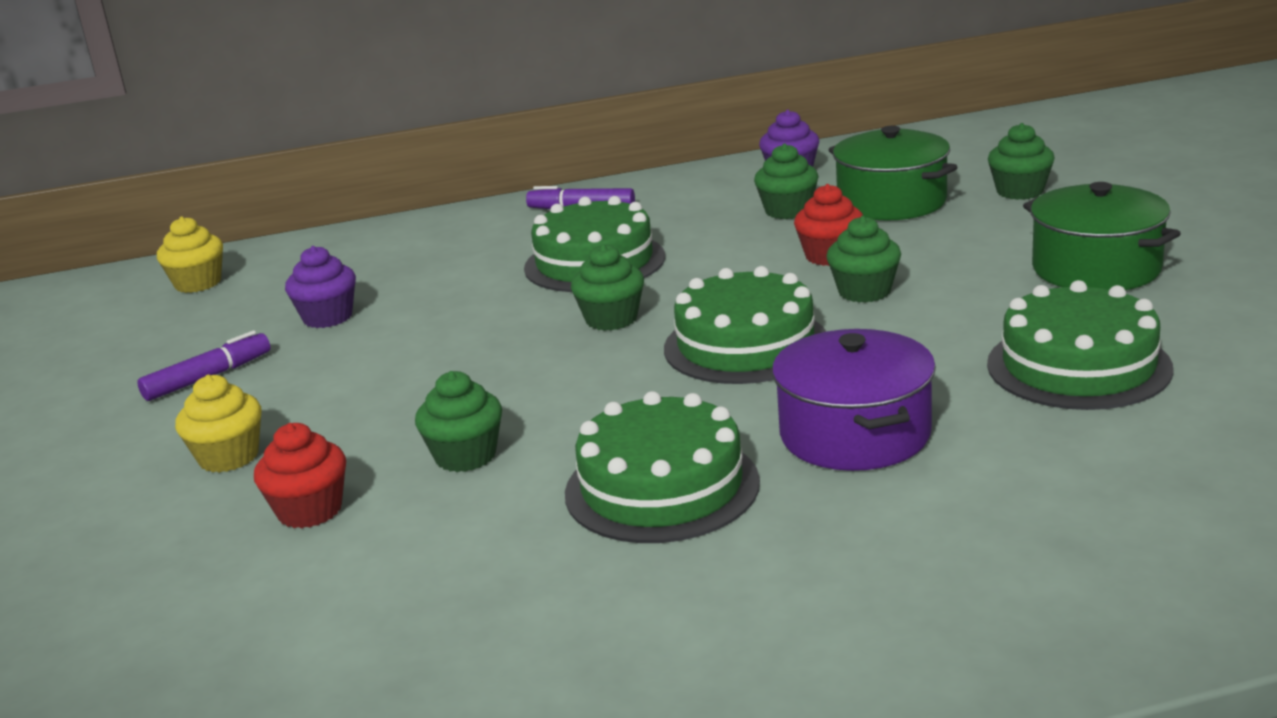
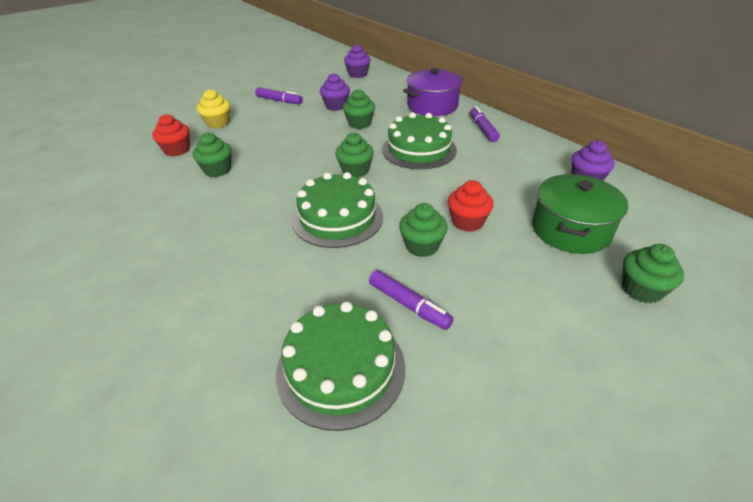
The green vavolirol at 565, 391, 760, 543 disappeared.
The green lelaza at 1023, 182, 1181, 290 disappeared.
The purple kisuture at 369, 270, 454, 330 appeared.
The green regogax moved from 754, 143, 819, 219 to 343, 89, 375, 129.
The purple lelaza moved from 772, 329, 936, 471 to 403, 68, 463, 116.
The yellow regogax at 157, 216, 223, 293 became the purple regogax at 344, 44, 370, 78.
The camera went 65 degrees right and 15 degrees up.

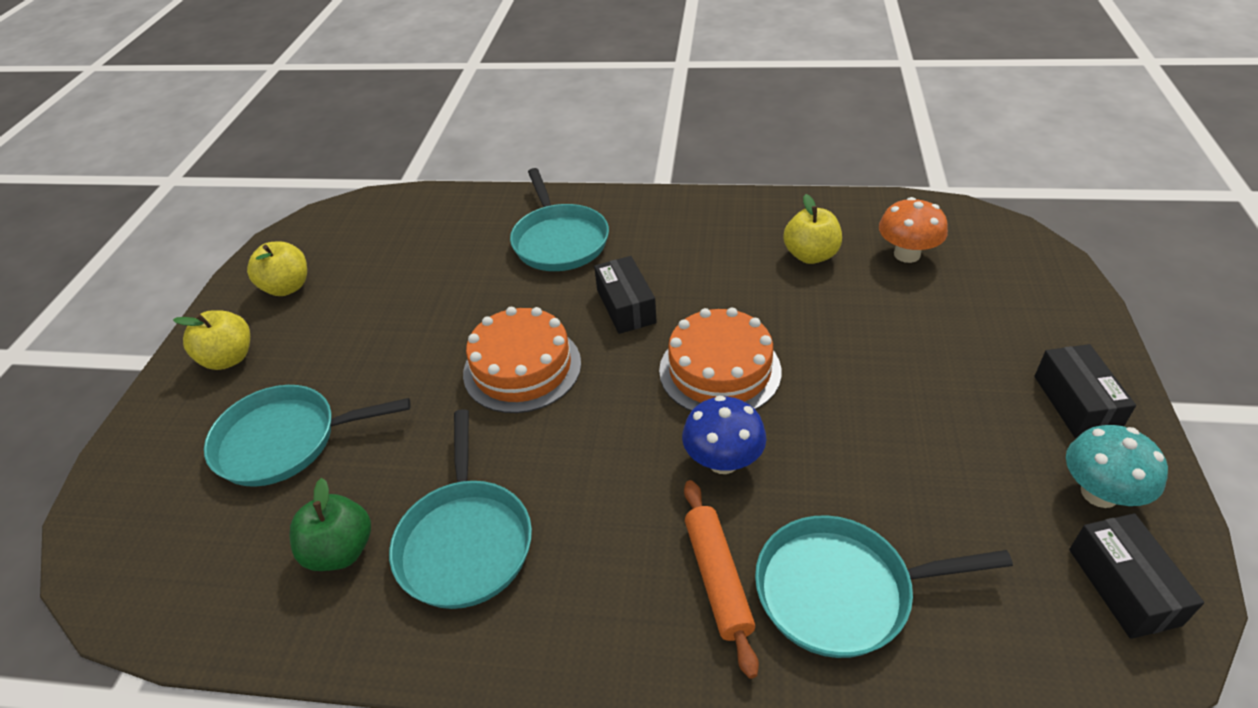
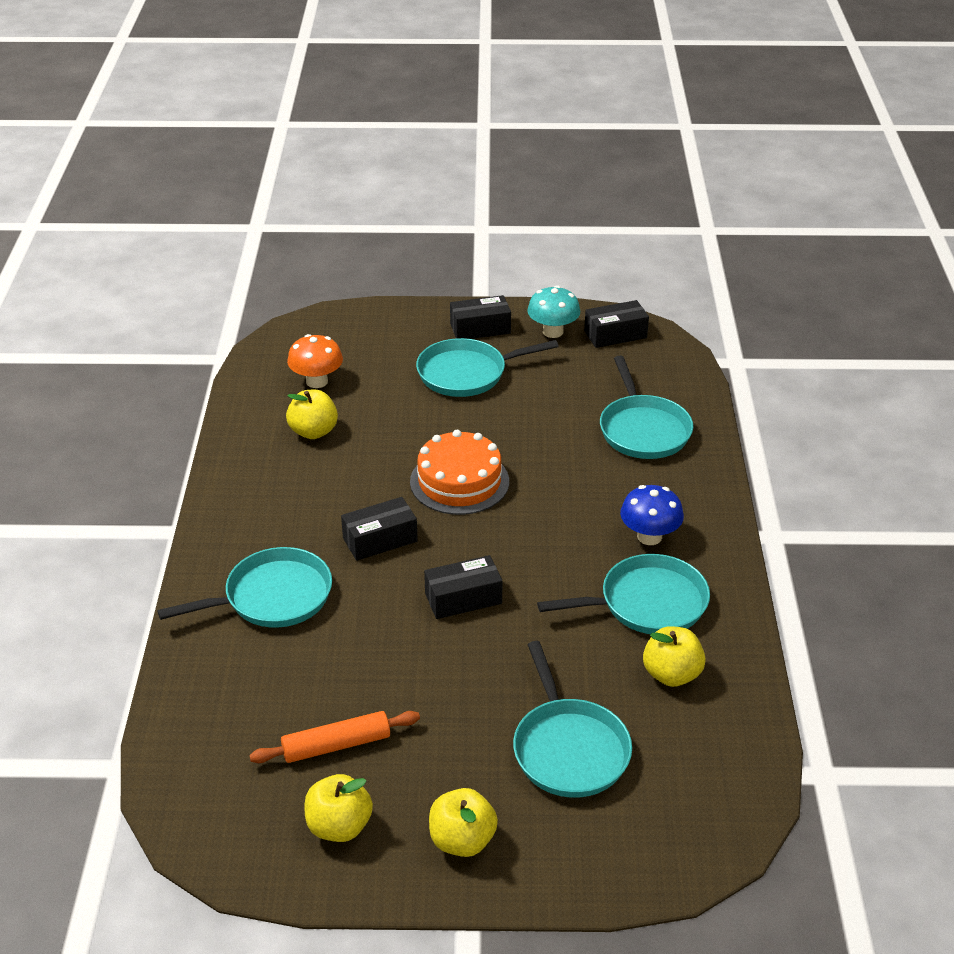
The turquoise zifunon at 416, 338, 559, 397 appeared.
The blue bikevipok moved from 682, 395, 766, 474 to 620, 485, 684, 545.
The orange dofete moved from 684, 480, 759, 679 to 249, 711, 420, 763.
The orange vavolirol at 463, 307, 581, 413 was replaced by the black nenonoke at 424, 555, 503, 619.
The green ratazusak at 290, 478, 371, 571 became the yellow ratazusak at 643, 626, 706, 687.
The camera went 100 degrees left and 5 degrees down.

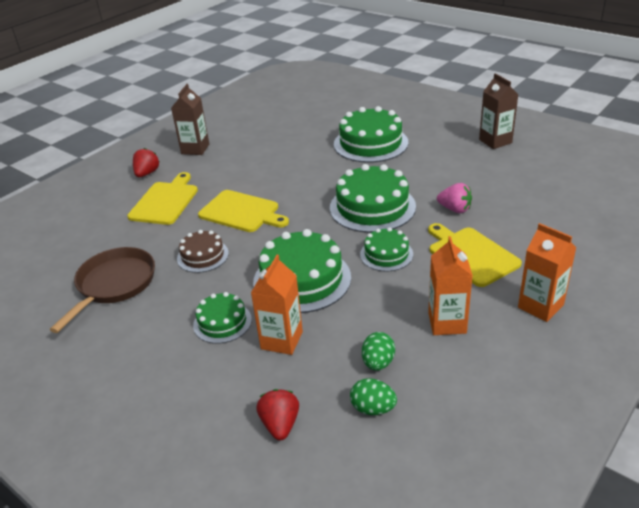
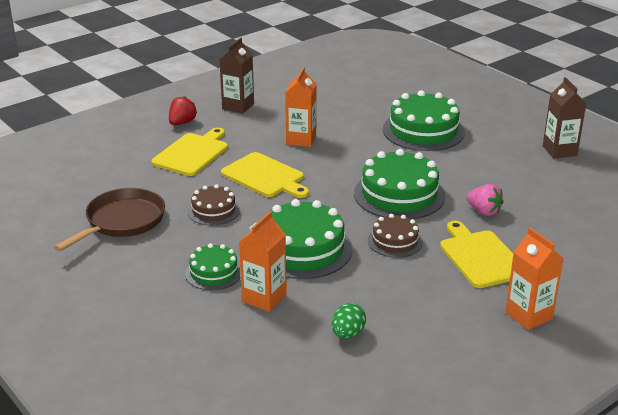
The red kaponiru at 257, 389, 299, 440 disappeared.
The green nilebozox at 350, 378, 397, 415 disappeared.
The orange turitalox moved from 428, 236, 473, 335 to 285, 67, 317, 147.
The green vavolirol at 360, 227, 413, 271 became the brown vavolirol at 368, 214, 423, 258.
The camera went 10 degrees right and 5 degrees down.

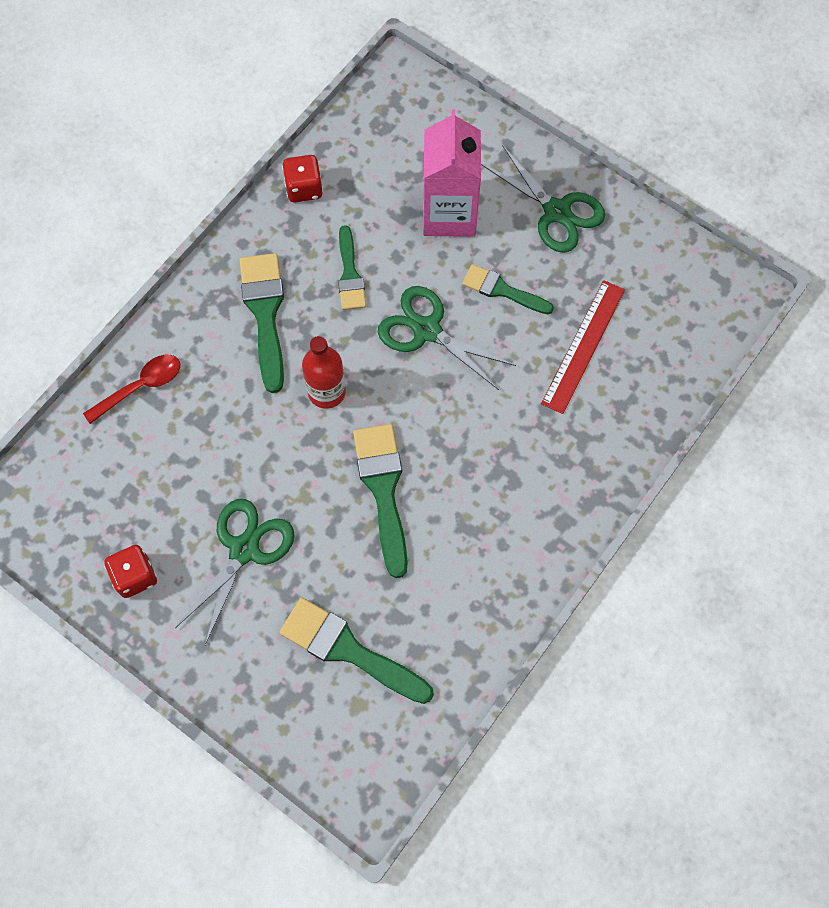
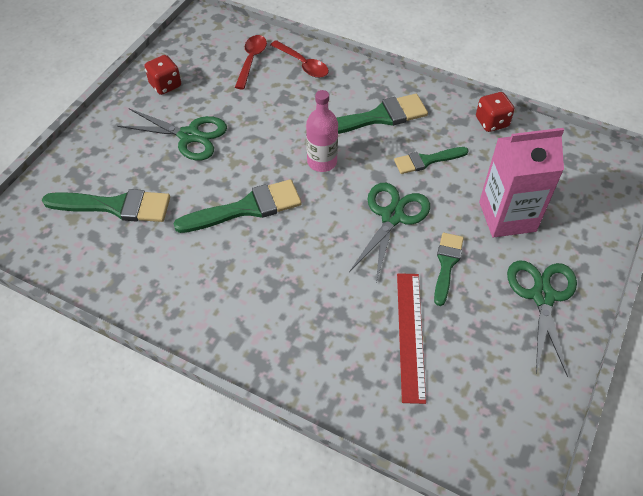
The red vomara at 235, 35, 267, 90 appeared.
The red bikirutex at 302, 336, 346, 409 became the pink bikirutex at 306, 90, 338, 172.
The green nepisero at 279, 598, 434, 704 turned 75 degrees clockwise.
The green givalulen at 481, 145, 605, 253 turned 150 degrees clockwise.
The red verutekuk at 541, 280, 625, 414 turned 75 degrees clockwise.
The camera went 80 degrees right and 15 degrees down.

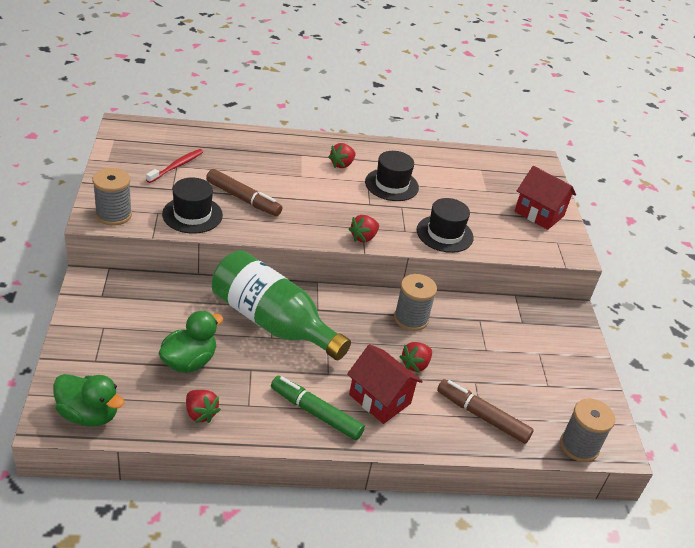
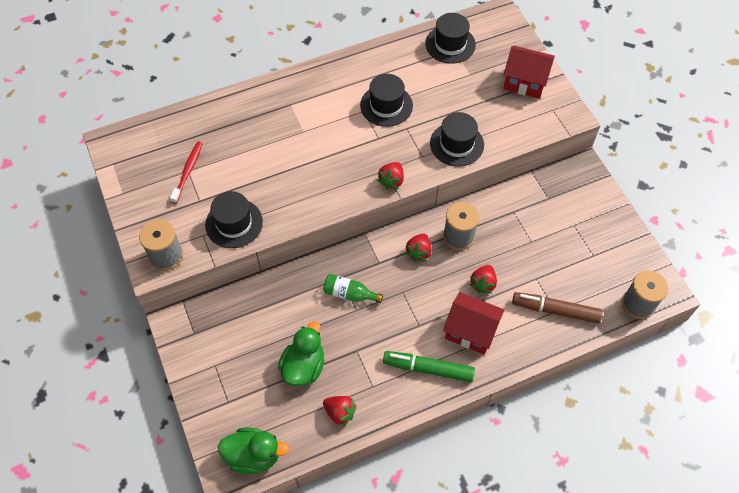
The brown kisuture at 206, 169, 282, 216 disappeared.
The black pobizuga at 425, 13, 476, 64 appeared.
The red kaponiru moved from 328, 143, 356, 168 to 405, 233, 431, 262.
The green bikirutex at 212, 250, 351, 360 changed to 0.42 times the size.
The camera went 15 degrees left and 20 degrees up.

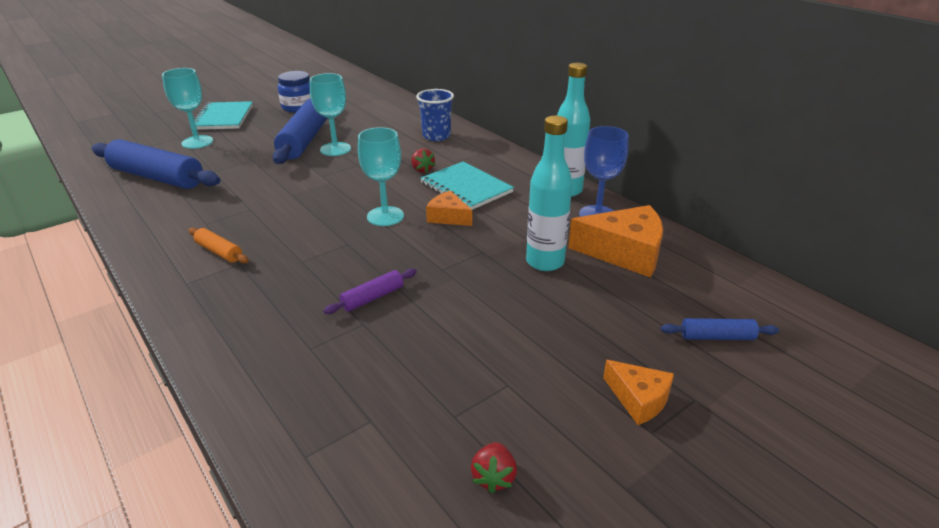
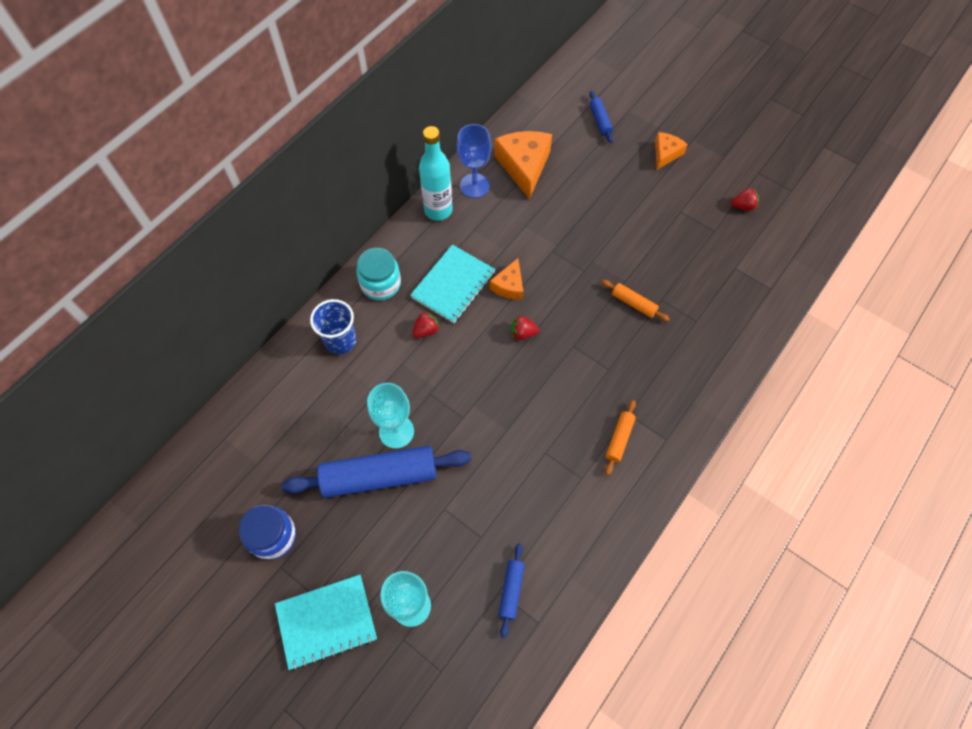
The turquoise bikirutex at 526, 116, 573, 271 disappeared.
The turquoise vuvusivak at 356, 248, 401, 300 appeared.
The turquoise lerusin at 358, 127, 404, 226 was replaced by the red kaponiru at 511, 316, 539, 340.
The purple dofete at 323, 268, 417, 314 became the orange dofete at 602, 280, 669, 321.
The blue dofete at 92, 139, 220, 189 changed to 0.46 times the size.
The camera went 105 degrees left and 30 degrees up.

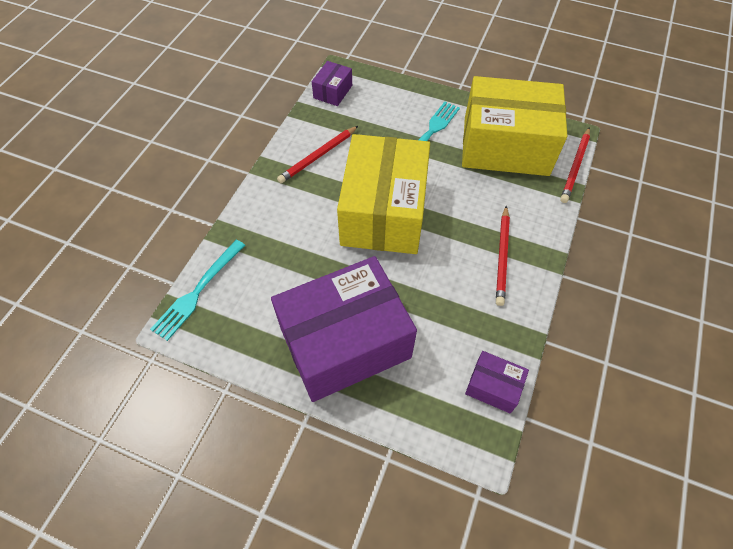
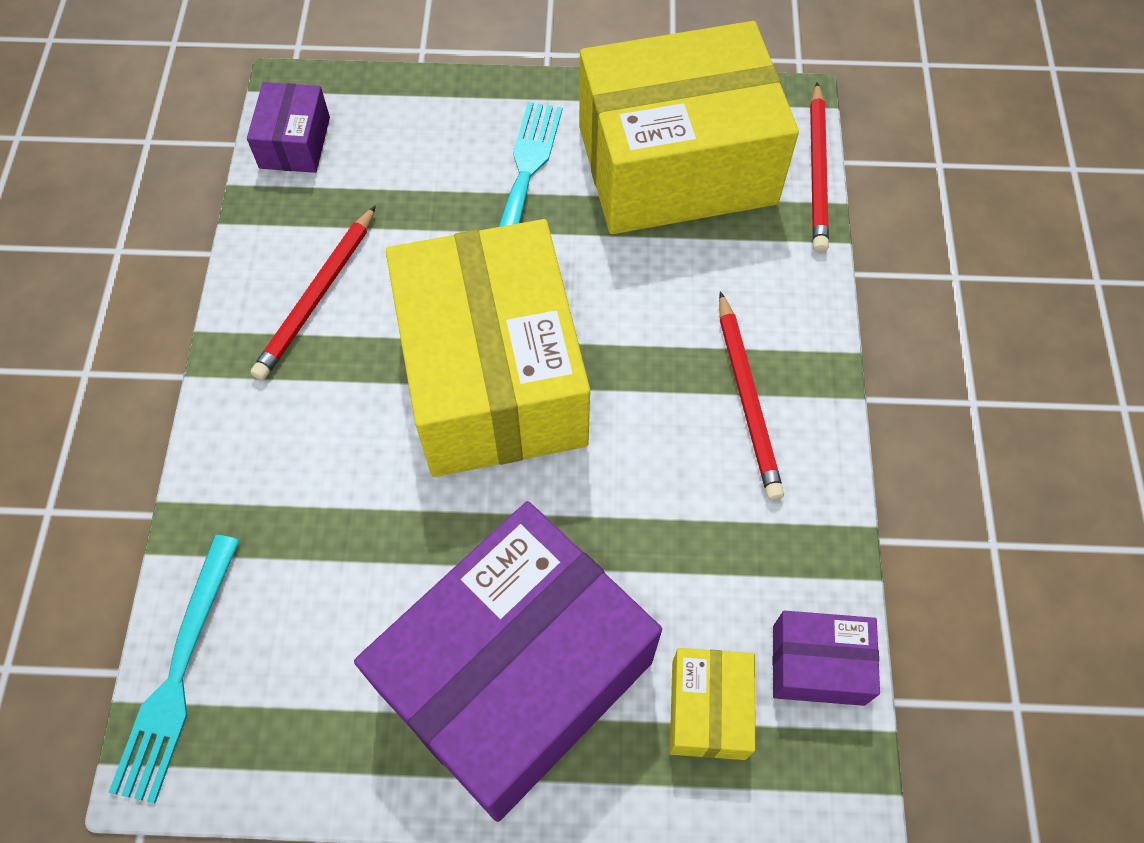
The yellow nenonoke at 670, 648, 755, 760 appeared.
The camera went 20 degrees left and 5 degrees up.

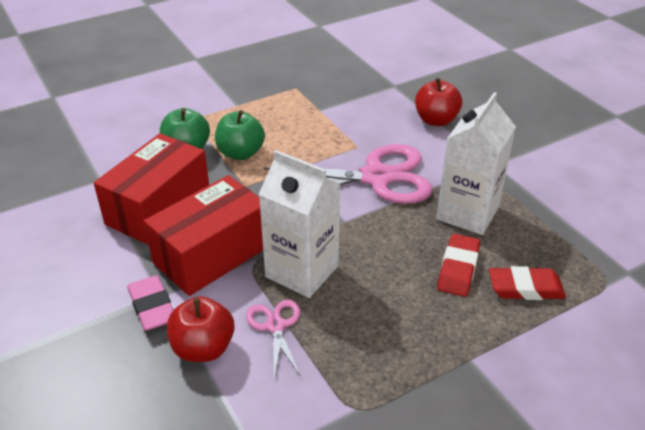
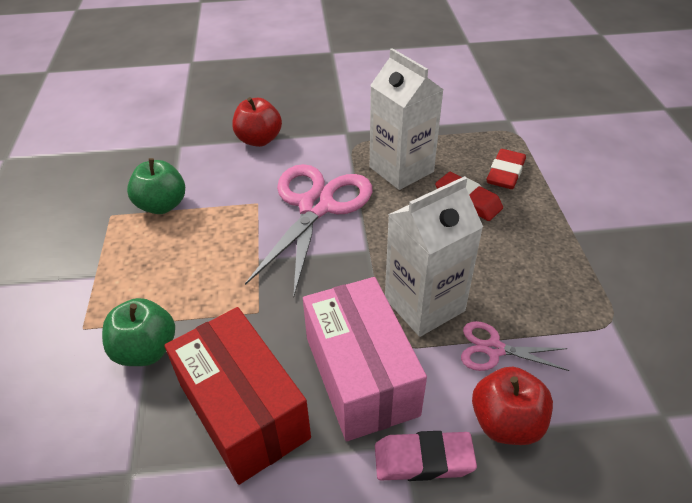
The green ratazusak moved from 215, 110, 265, 160 to 127, 158, 185, 214.
The red nenonoke at 144, 175, 263, 296 became the pink nenonoke at 303, 277, 427, 441.
The camera went 65 degrees left and 5 degrees up.

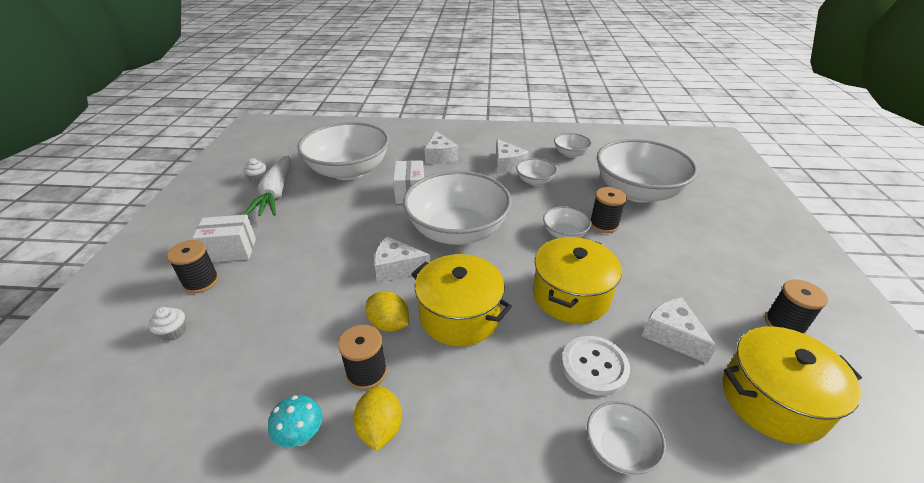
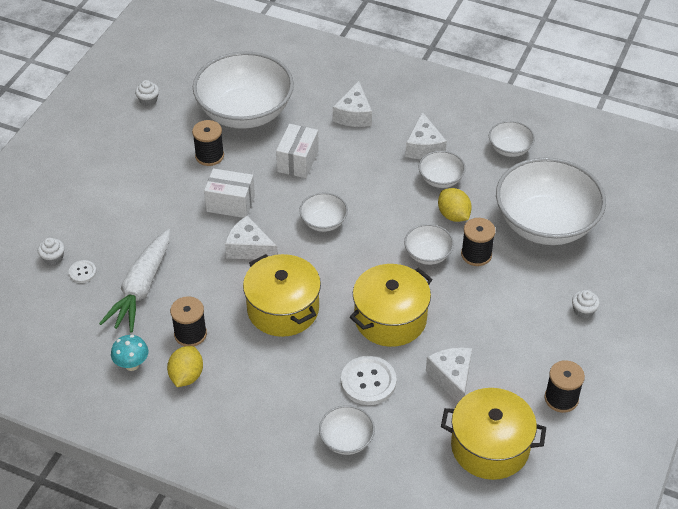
The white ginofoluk at 69, 260, 96, 283 appeared.
The white regogax at 572, 290, 600, 319 appeared.
The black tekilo moved from 167, 240, 219, 294 to 192, 120, 224, 166.
The white nenonoke moved from 192, 214, 256, 262 to 204, 168, 255, 218.
The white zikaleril moved from 243, 155, 292, 216 to 99, 229, 170, 333.
The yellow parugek moved from 366, 291, 409, 332 to 438, 188, 472, 222.
The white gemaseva at 403, 171, 512, 245 changed to 0.45 times the size.
The camera went 20 degrees right and 10 degrees up.

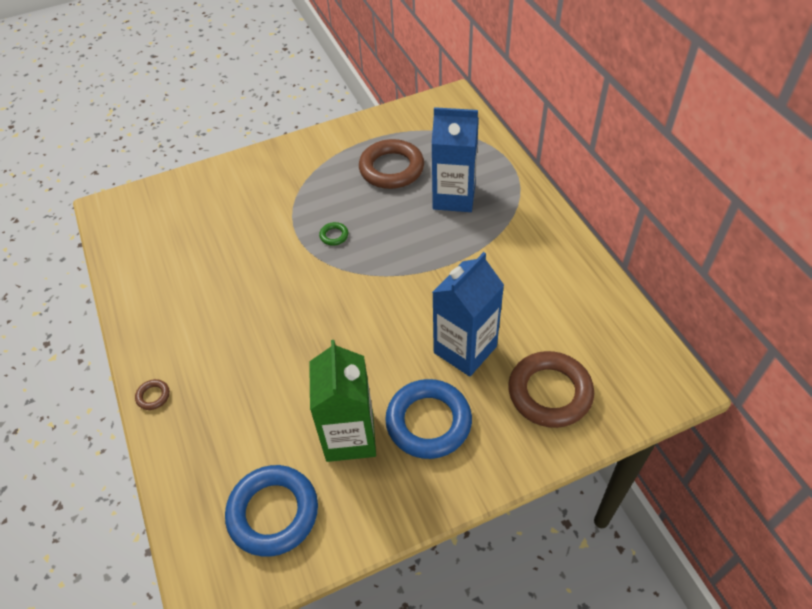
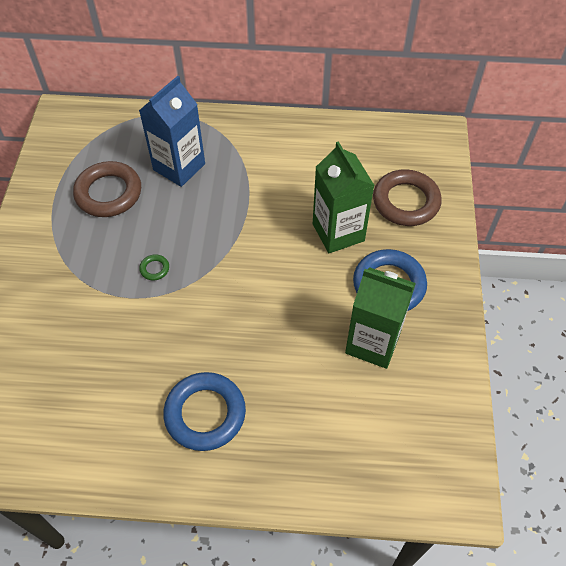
The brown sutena at 135, 379, 170, 410 disappeared.
The blue sutena moved from 225, 465, 318, 557 to 163, 372, 246, 451.
The blue turitalox at 432, 252, 504, 376 became the green turitalox at 313, 141, 375, 253.
The camera went 65 degrees left and 5 degrees up.

